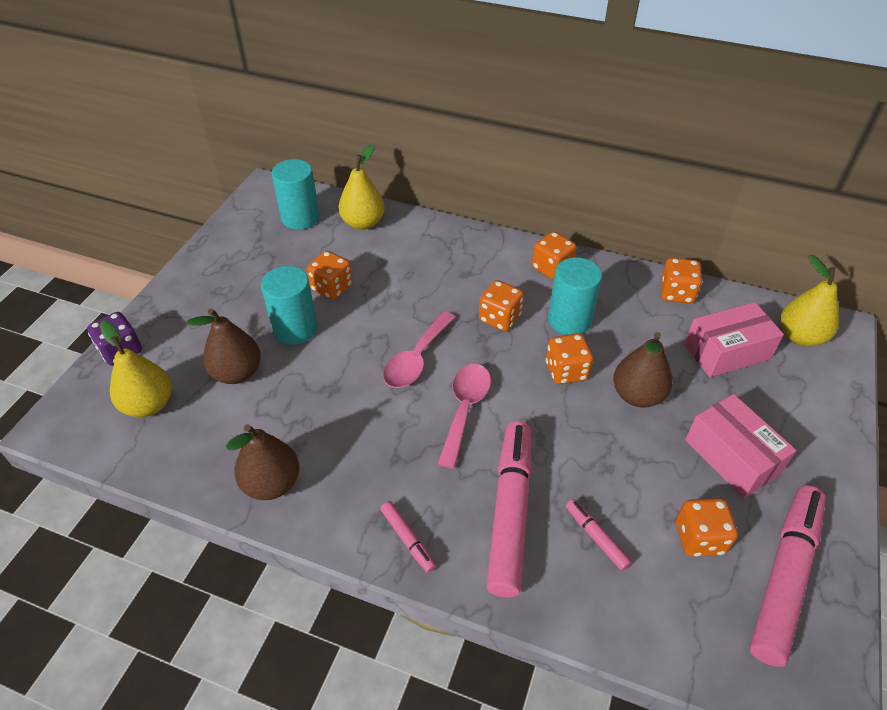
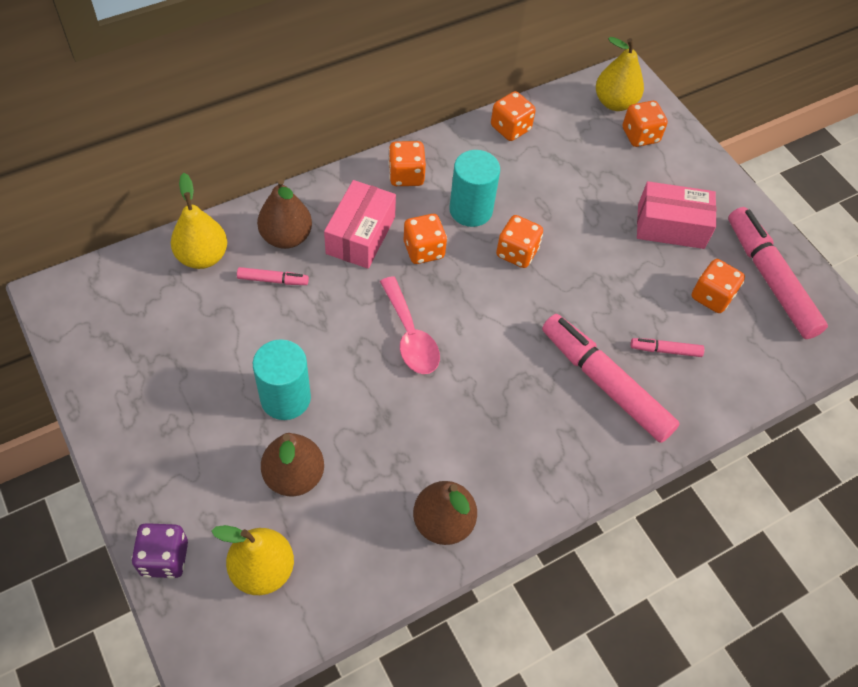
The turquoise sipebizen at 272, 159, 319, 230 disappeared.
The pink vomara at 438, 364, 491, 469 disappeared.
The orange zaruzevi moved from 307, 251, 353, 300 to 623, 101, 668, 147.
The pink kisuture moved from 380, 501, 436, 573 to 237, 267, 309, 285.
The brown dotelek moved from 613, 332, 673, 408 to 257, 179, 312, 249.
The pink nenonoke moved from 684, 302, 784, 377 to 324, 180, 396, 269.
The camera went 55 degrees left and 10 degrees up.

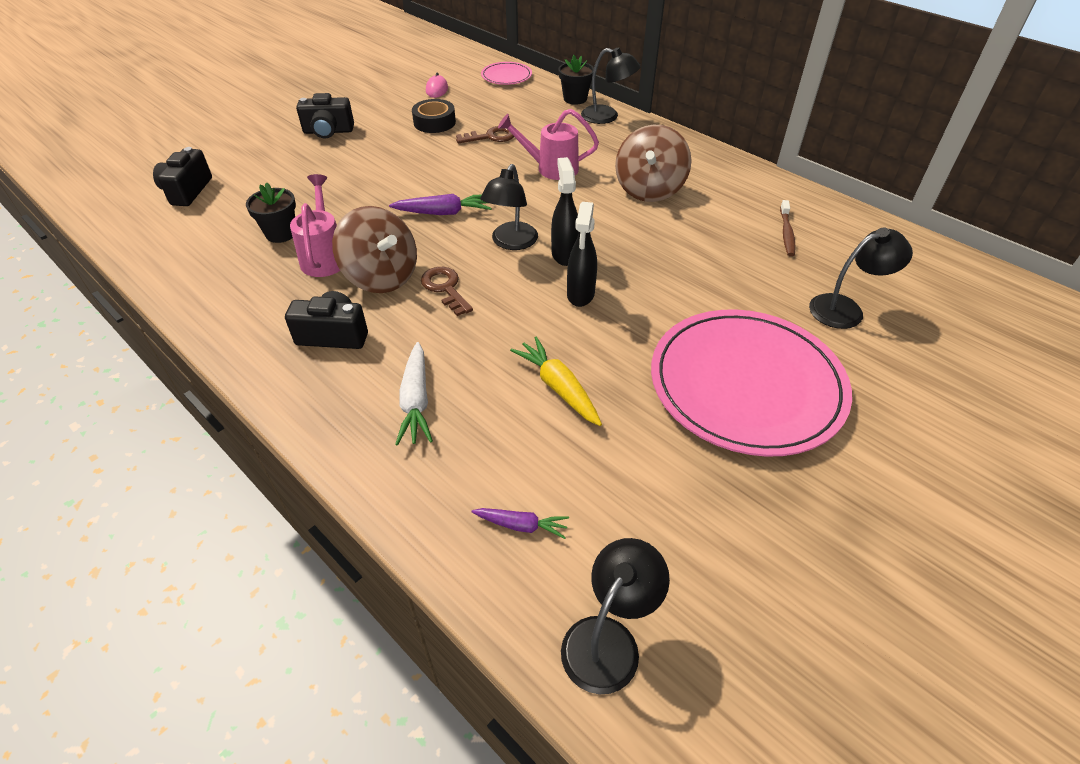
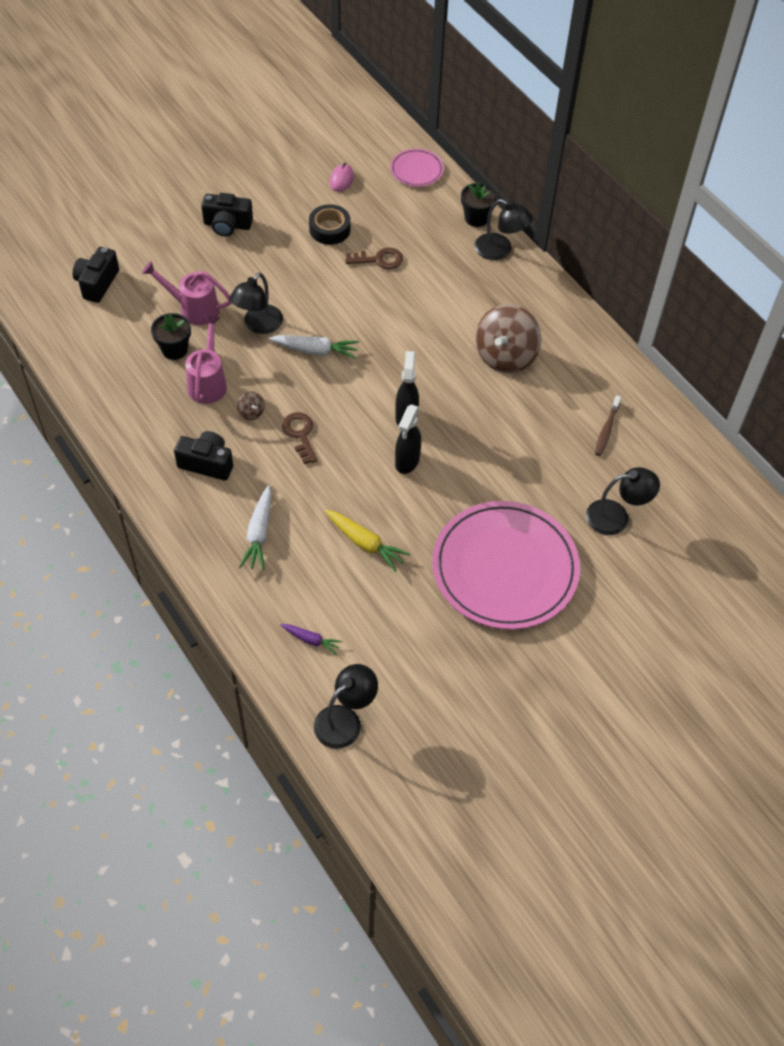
The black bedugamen moved from 480, 164, 538, 250 to 230, 273, 283, 334.
The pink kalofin moved from 498, 109, 599, 180 to 142, 261, 232, 325.
The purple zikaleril at 389, 194, 492, 215 became the white zikaleril at 269, 335, 359, 359.
The yellow zikaleril at 510, 336, 602, 426 turned 150 degrees clockwise.
The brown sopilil at 332, 206, 417, 293 changed to 0.41 times the size.
The camera went 10 degrees right and 10 degrees up.

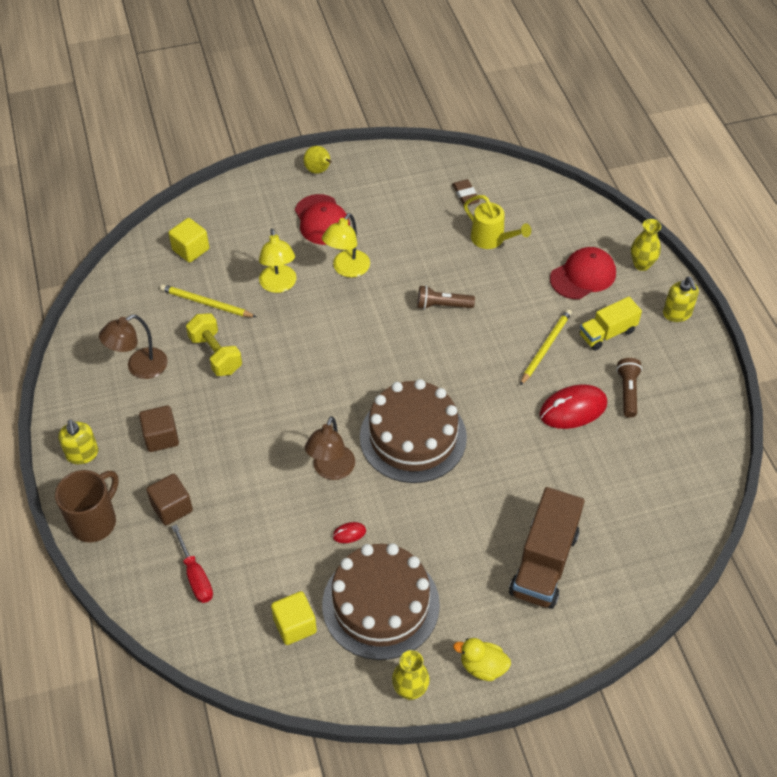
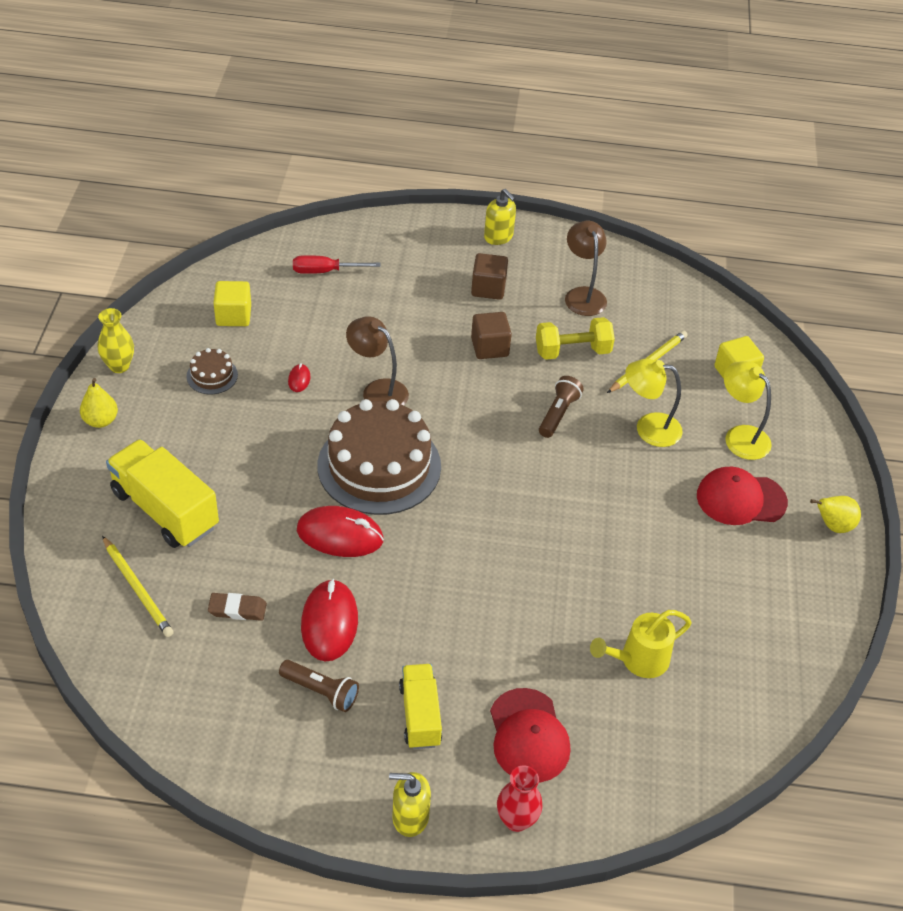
The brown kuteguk at 55, 470, 119, 542 disappeared.
The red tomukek at 297, 506, 384, 557 appeared.
The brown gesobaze moved from 146, 474, 193, 525 to 471, 312, 512, 359.
The yellow bedugamen moved from 322, 213, 370, 278 to 724, 361, 772, 460.
The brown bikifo moved from 417, 285, 475, 310 to 539, 376, 584, 438.
The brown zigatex moved from 452, 179, 480, 205 to 208, 593, 267, 621.
The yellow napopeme moved from 520, 309, 572, 385 to 102, 536, 174, 637.
The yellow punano at 453, 638, 511, 681 was replaced by the yellow dotelek at 80, 378, 118, 428.
The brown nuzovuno at 509, 487, 585, 609 became the yellow nuzovuno at 106, 439, 219, 548.
The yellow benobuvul at 631, 219, 661, 271 became the red benobuvul at 497, 766, 542, 832.
The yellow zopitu at 58, 419, 98, 464 turned 135 degrees counterclockwise.
The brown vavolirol at 322, 543, 440, 660 changed to 0.43 times the size.
The camera went 110 degrees right and 5 degrees down.

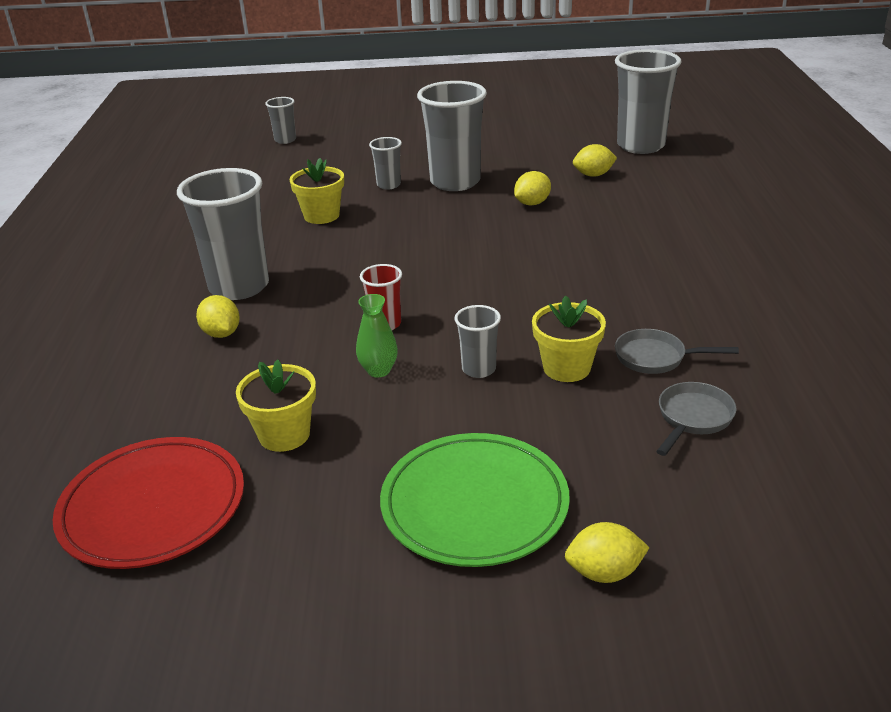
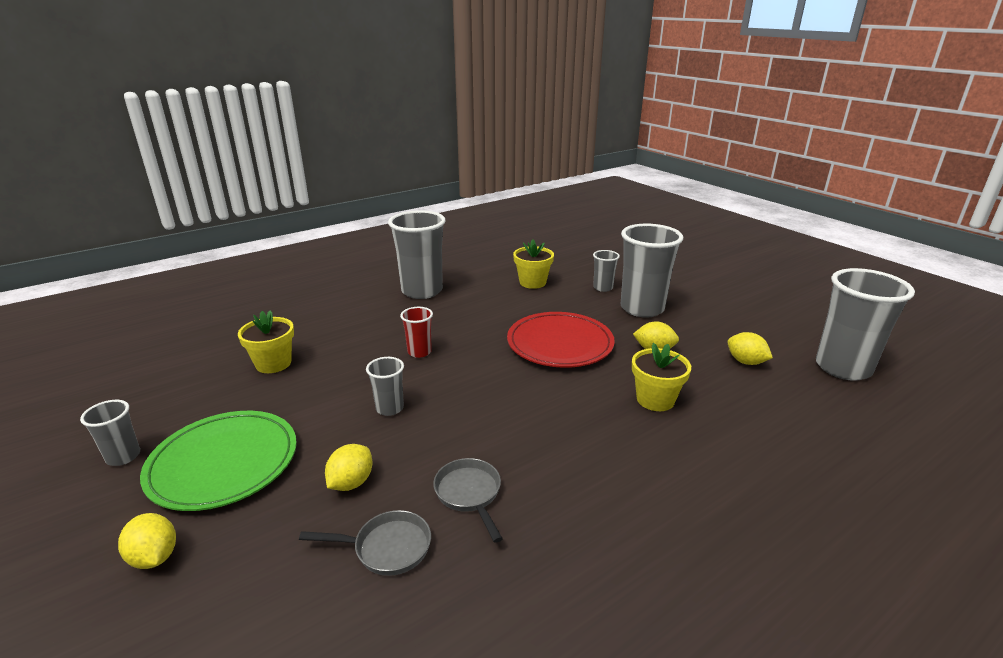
The green benobuvul at 356, 294, 398, 377 disappeared.
The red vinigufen moved from 52, 437, 244, 569 to 507, 312, 615, 368.
The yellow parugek moved from 196, 295, 240, 338 to 325, 444, 372, 491.
The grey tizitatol moved from 265, 97, 296, 144 to 80, 400, 140, 466.
The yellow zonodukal moved from 532, 295, 606, 382 to 632, 343, 691, 411.
The camera went 55 degrees right and 5 degrees down.

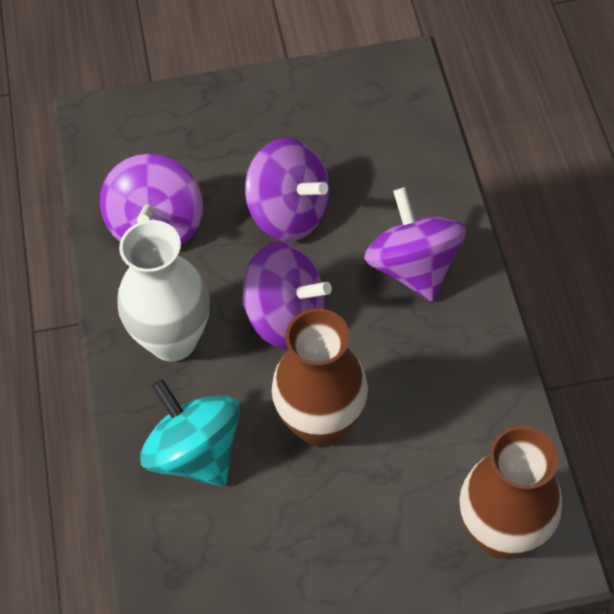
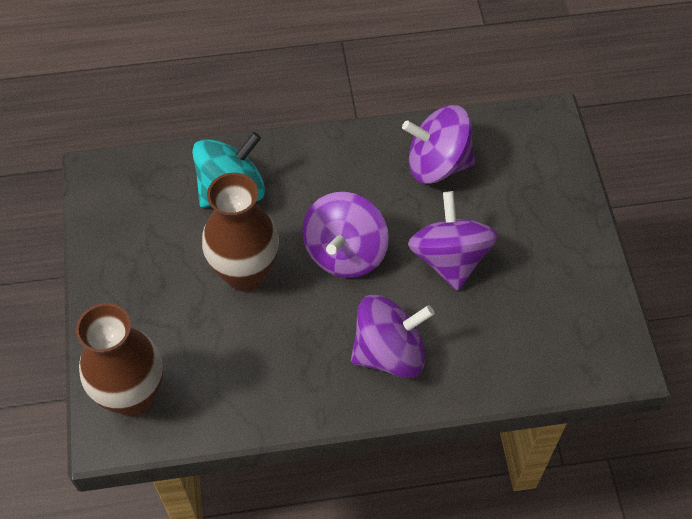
The white benobuvul at 117, 220, 210, 362 disappeared.
The purple sopilil at 245, 138, 330, 241 turned 135 degrees clockwise.
The camera went 90 degrees right and 0 degrees up.

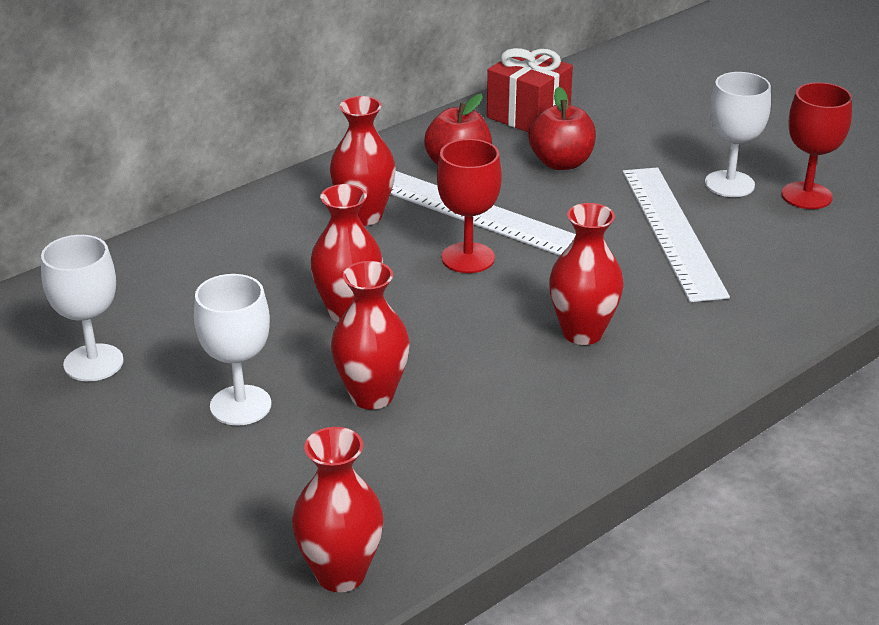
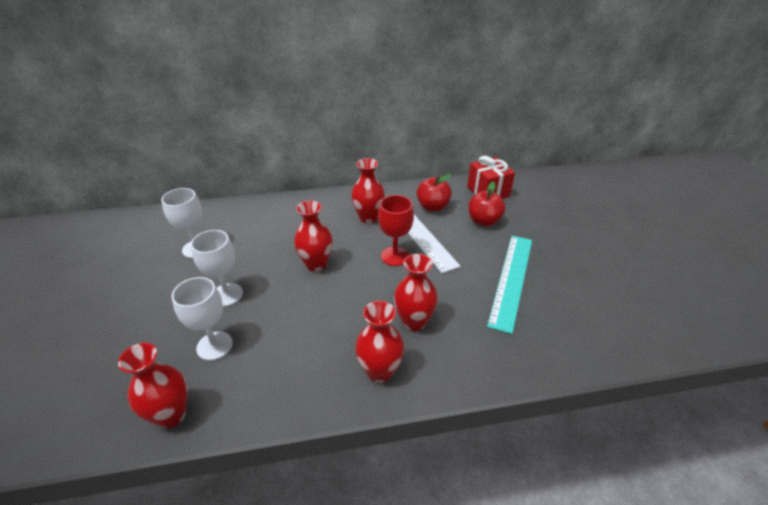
The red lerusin at 781, 82, 852, 209 disappeared.
The red benobuvul moved from 331, 261, 410, 410 to 355, 301, 404, 383.
The white lerusin moved from 705, 72, 771, 197 to 172, 277, 233, 361.
The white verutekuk at 623, 167, 730, 302 became the turquoise verutekuk at 487, 236, 532, 334.
The camera went 30 degrees right and 5 degrees up.

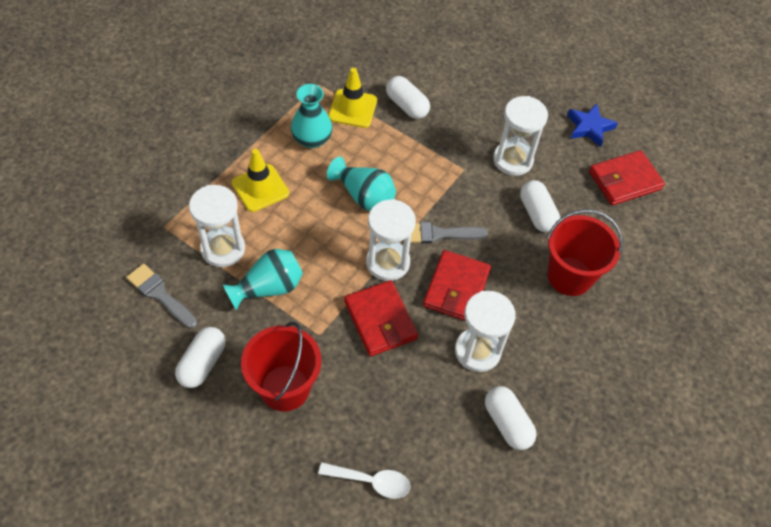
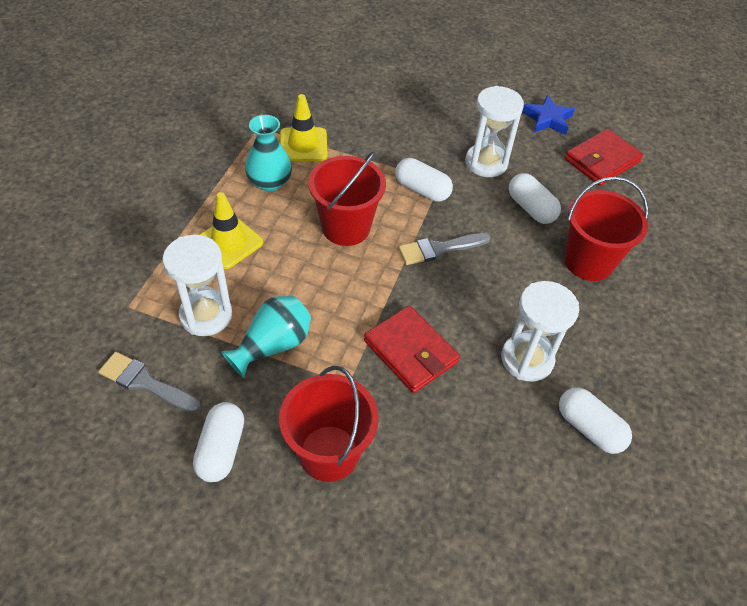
The white vomara at 318, 462, 410, 499 disappeared.
The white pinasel at 366, 199, 416, 281 disappeared.
The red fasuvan at 423, 250, 491, 321 disappeared.
The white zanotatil moved from 386, 76, 430, 119 to 395, 158, 453, 202.
The turquoise benobuvul at 327, 157, 396, 211 was replaced by the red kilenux at 308, 151, 386, 246.
The camera went 15 degrees left and 5 degrees down.

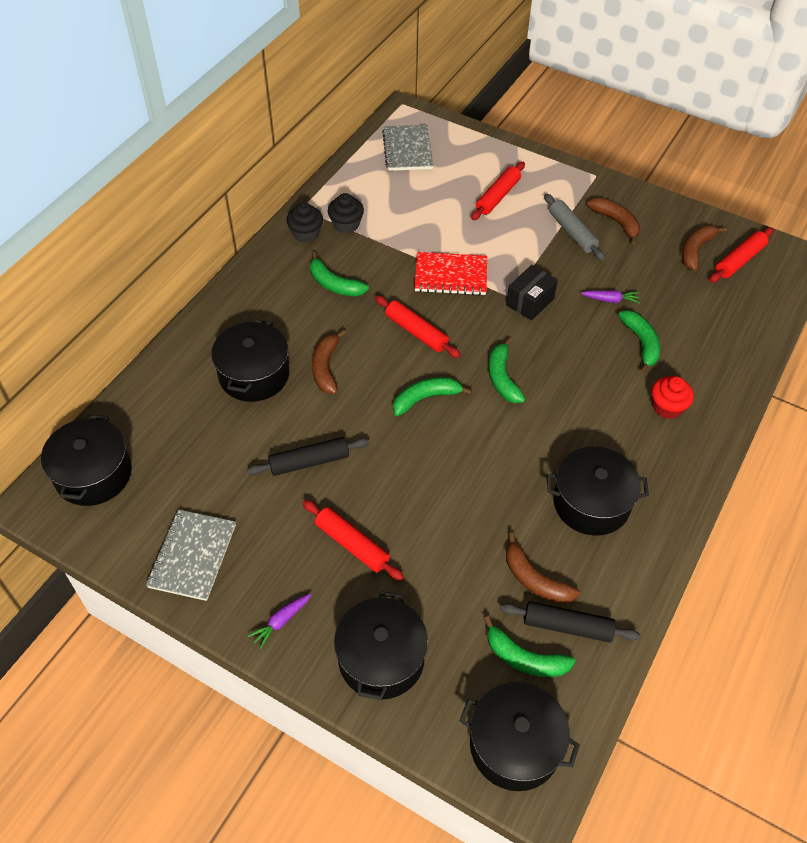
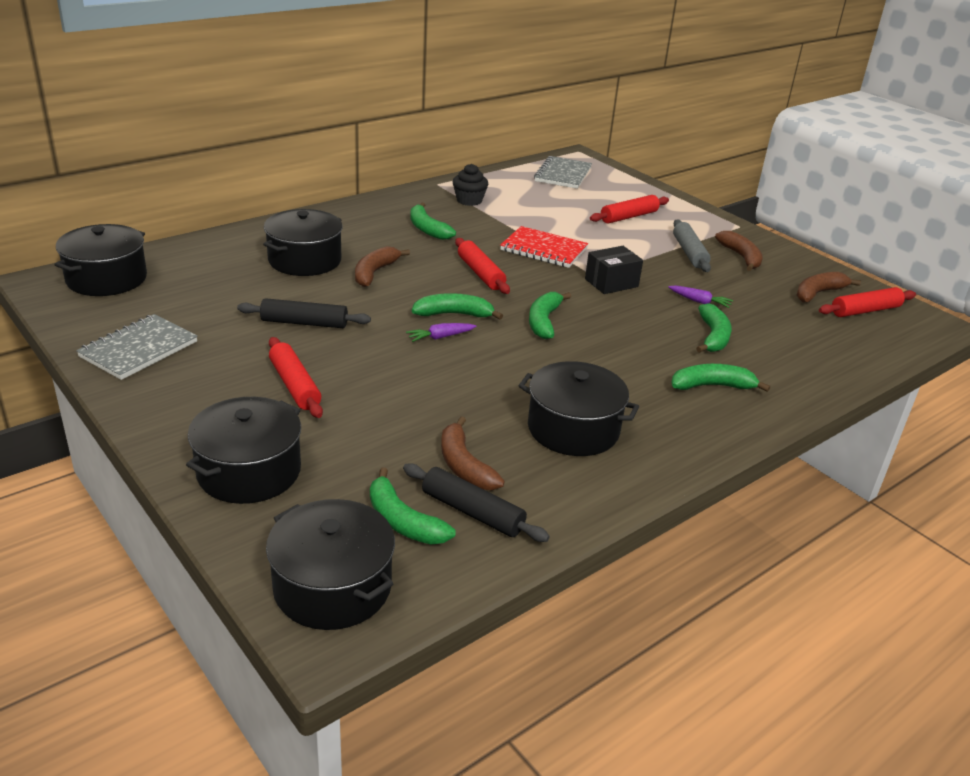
The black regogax at 286, 202, 323, 243 disappeared.
The purple zikaleril moved from 248, 594, 311, 649 to 406, 323, 476, 342.
The red regogax at 651, 376, 694, 419 was replaced by the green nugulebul at 671, 364, 770, 392.
The camera went 20 degrees right and 20 degrees down.

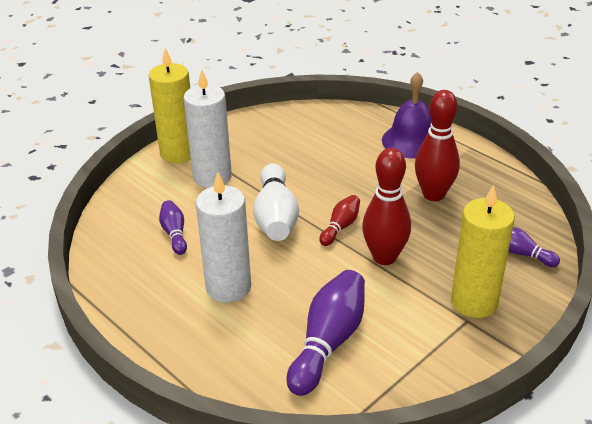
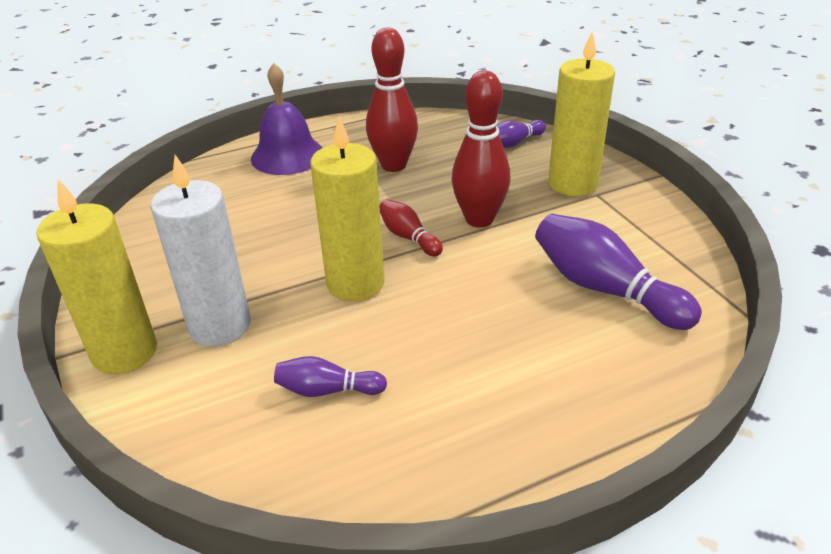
The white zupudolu at 196, 172, 251, 303 disappeared.
The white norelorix at 253, 163, 299, 241 was replaced by the yellow zupudolu at 310, 117, 385, 301.
The camera went 70 degrees left and 0 degrees up.

